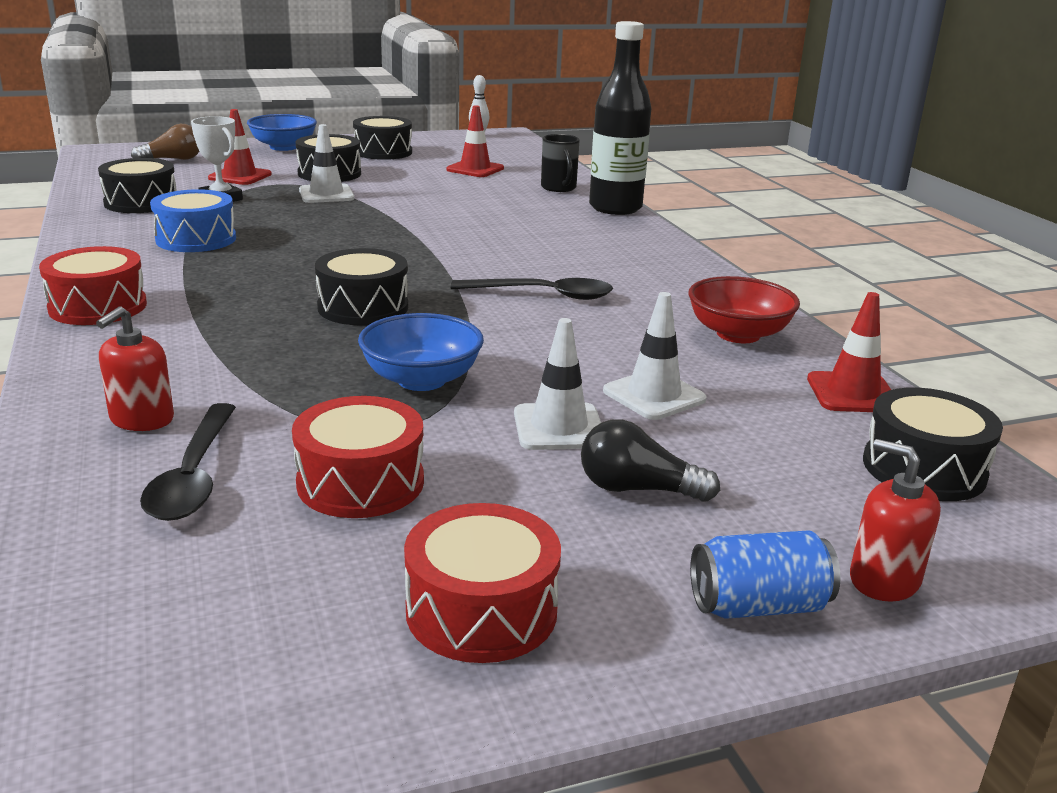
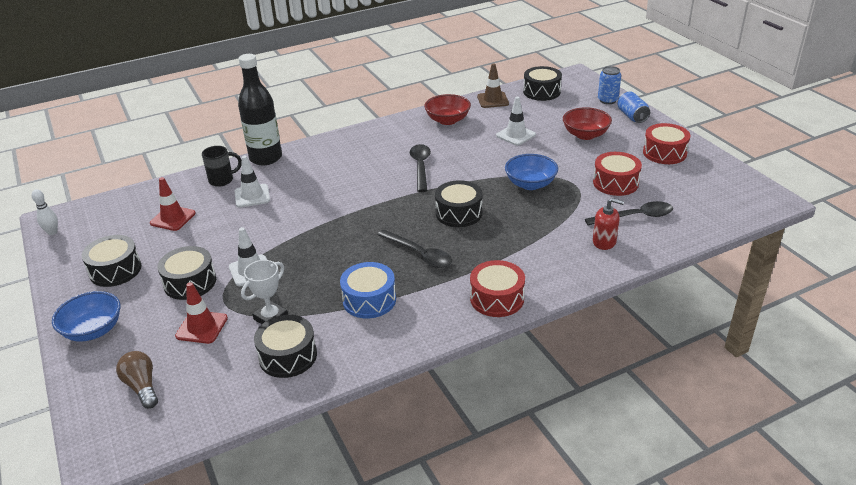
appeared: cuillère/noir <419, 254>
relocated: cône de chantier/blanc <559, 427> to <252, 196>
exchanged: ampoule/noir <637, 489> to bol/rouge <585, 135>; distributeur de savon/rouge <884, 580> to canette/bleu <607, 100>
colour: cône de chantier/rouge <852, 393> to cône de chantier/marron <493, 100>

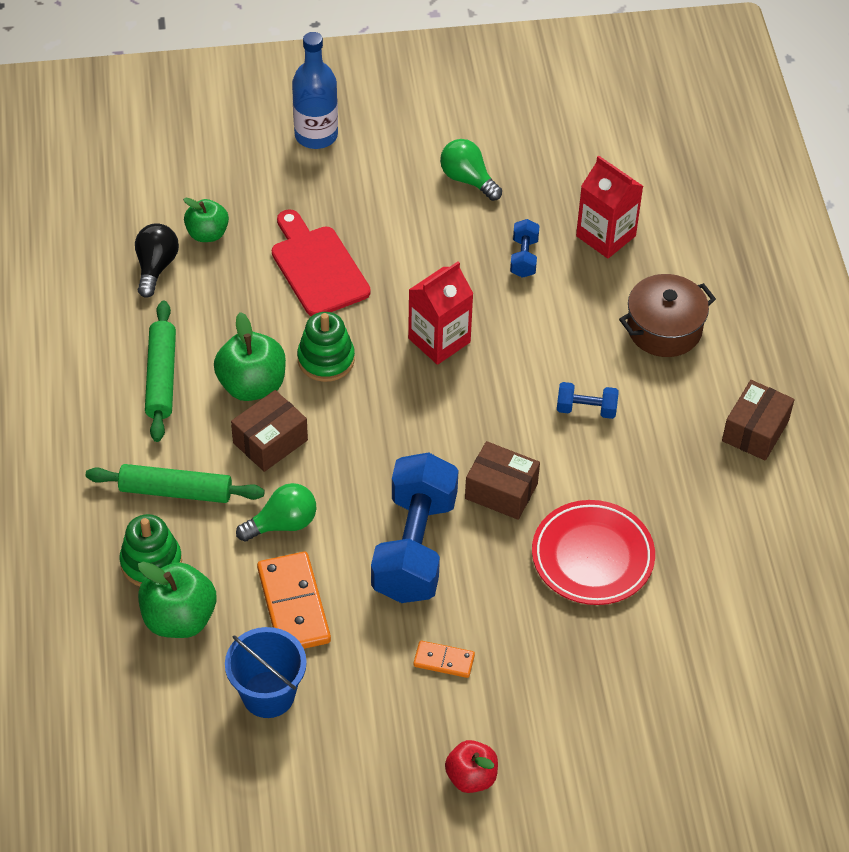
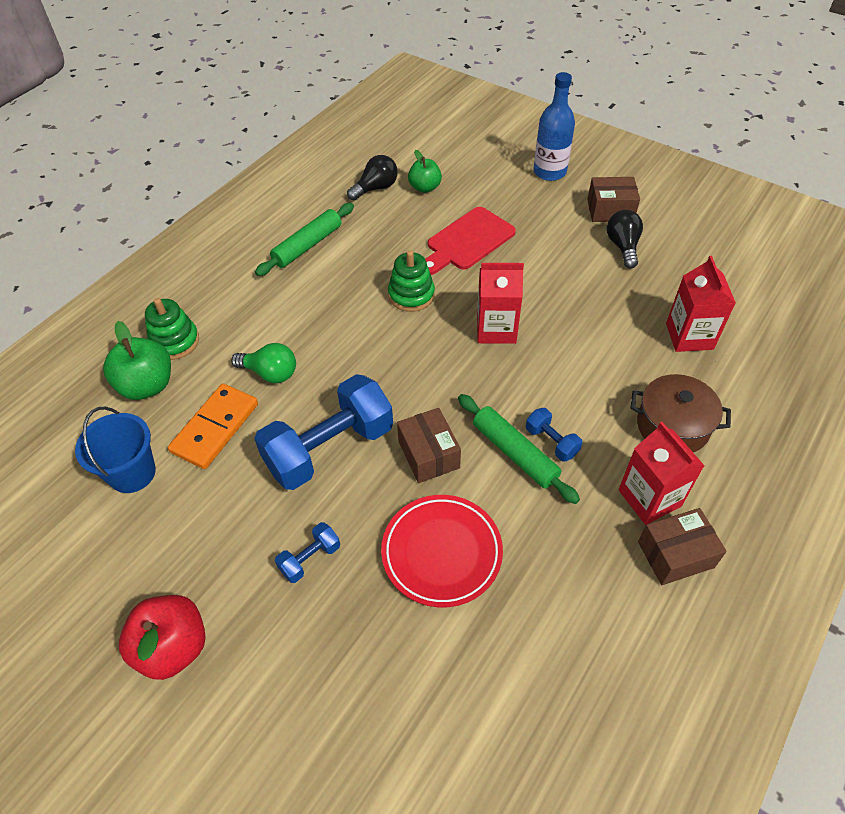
missing: pomme/vert <252, 385>; domino/orange <444, 661>
appeared: brique de lait/rouge <649, 498>
relocated: rouleau à pâtisserie/vert <175, 491> to <514, 453>; boîte/marron <270, 441> to <610, 210>; haltère/bleu <524, 257> to <310, 559>
colour: ampoule/vert <468, 179> to ampoule/noir <623, 246>
spun: planche à découper/rouge <317, 267> = <467, 241> 150 degrees counterclockwise
size: pomme/rouge <471, 777> = <173, 647> x1.53

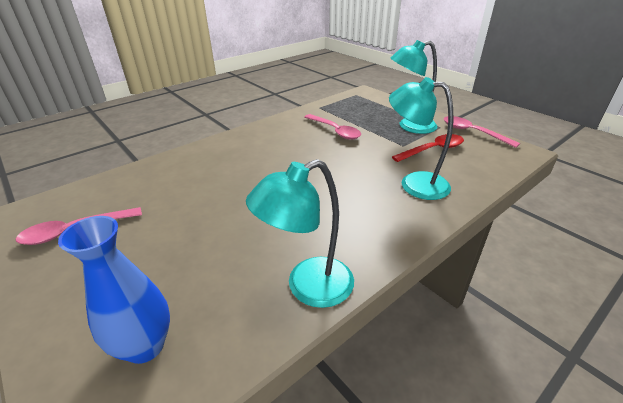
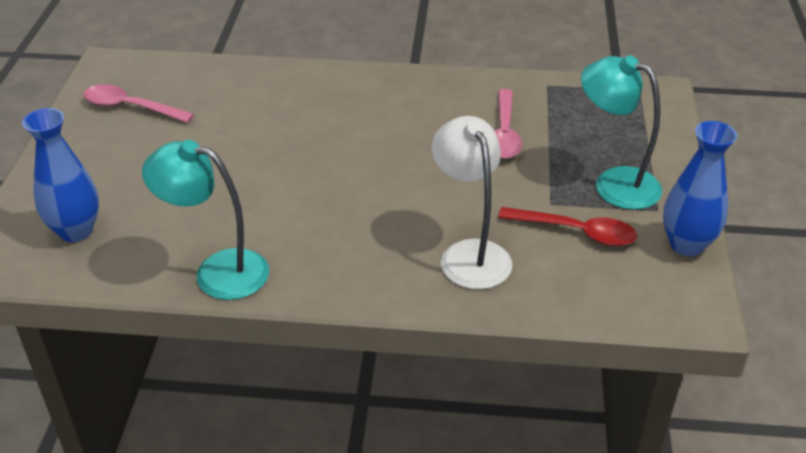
exchanged: cuillère/rose <472, 132> to vase/bleu <686, 244>
colour: lampe/turquoise <414, 183> to lampe/blanc <470, 254>

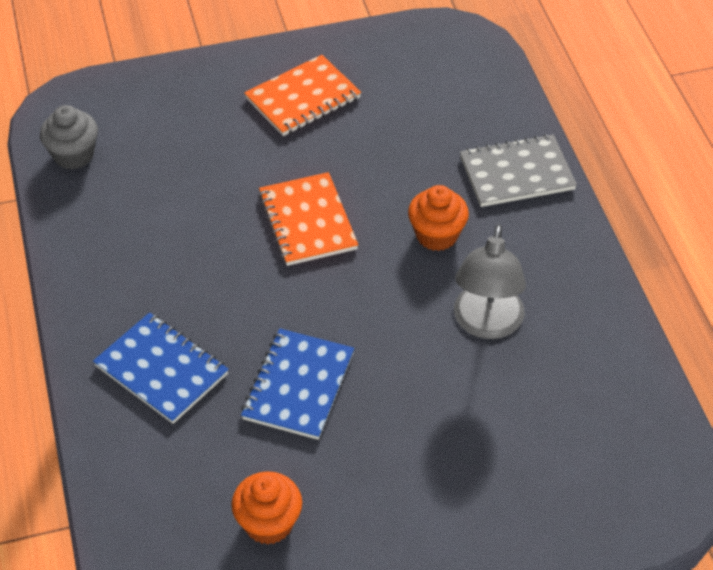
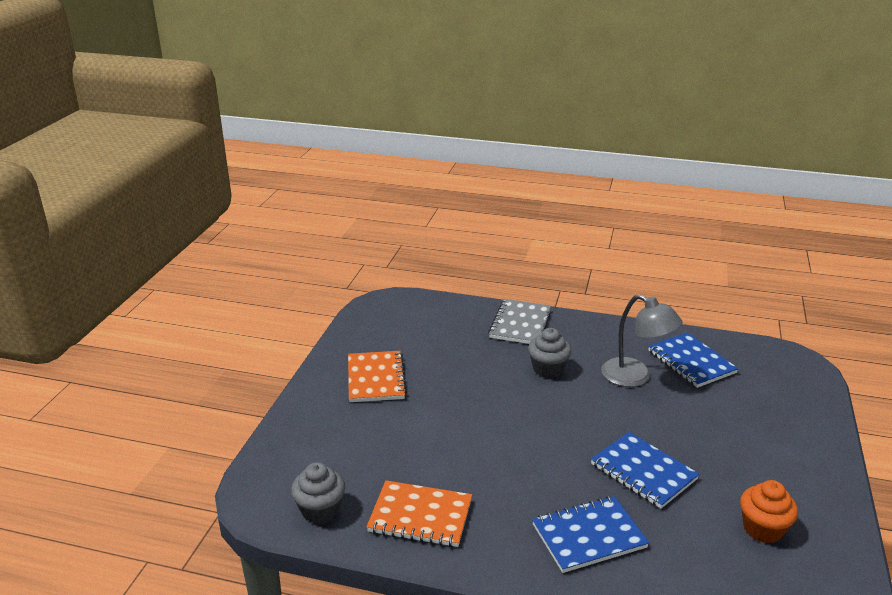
appeared: carnet/bleu <691, 362>
relocated: carnet/orange <307, 221> to <420, 516>
colour: muffin/orange <436, 235> to muffin/gris <548, 369>

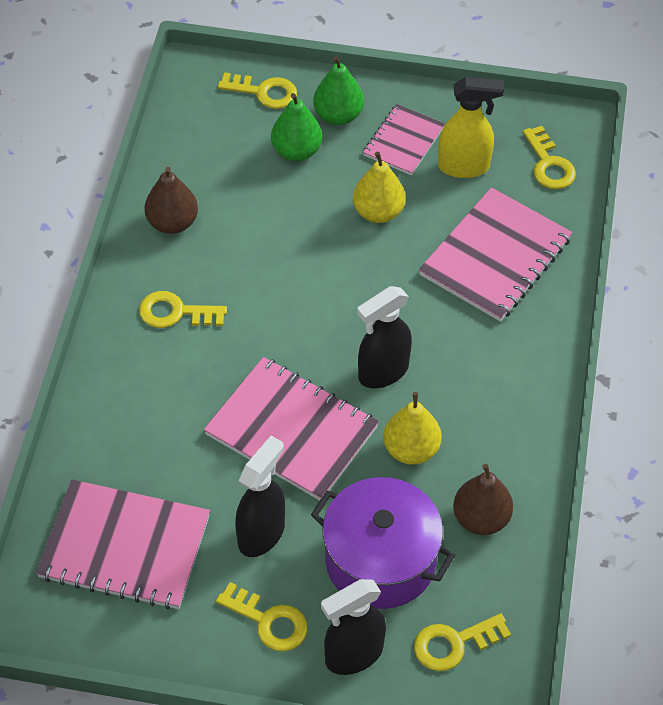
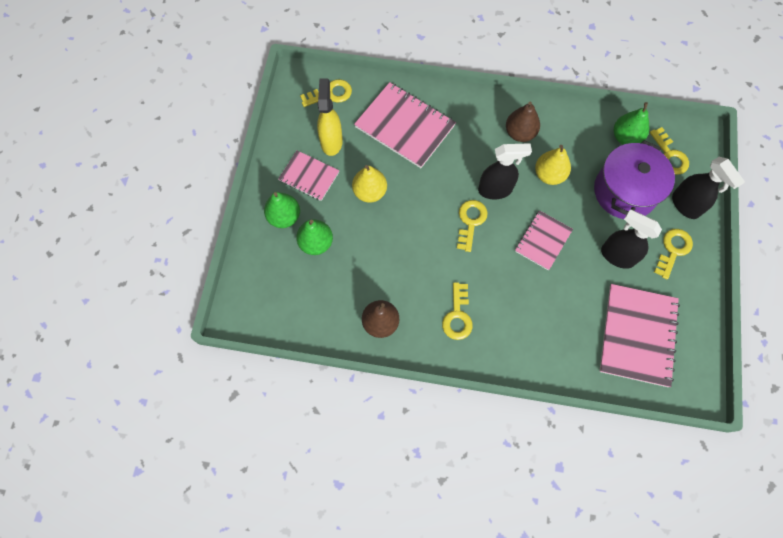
appeared: poire/vert <625, 137>
relocated: clé/jaune <264, 92> to <470, 221>; poire/marron <481, 518> to <520, 133>
spun: vaporisateur/noir <382, 372> = <495, 190> 60 degrees counterclockwise
size: carnet/rose <292, 430> = <543, 241> x0.59

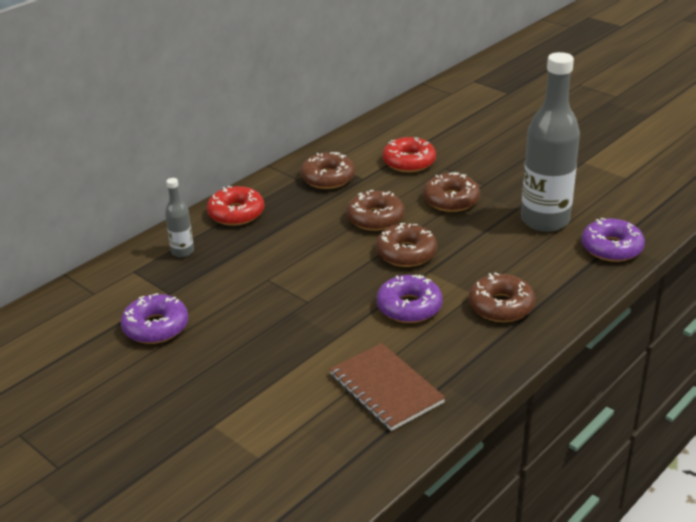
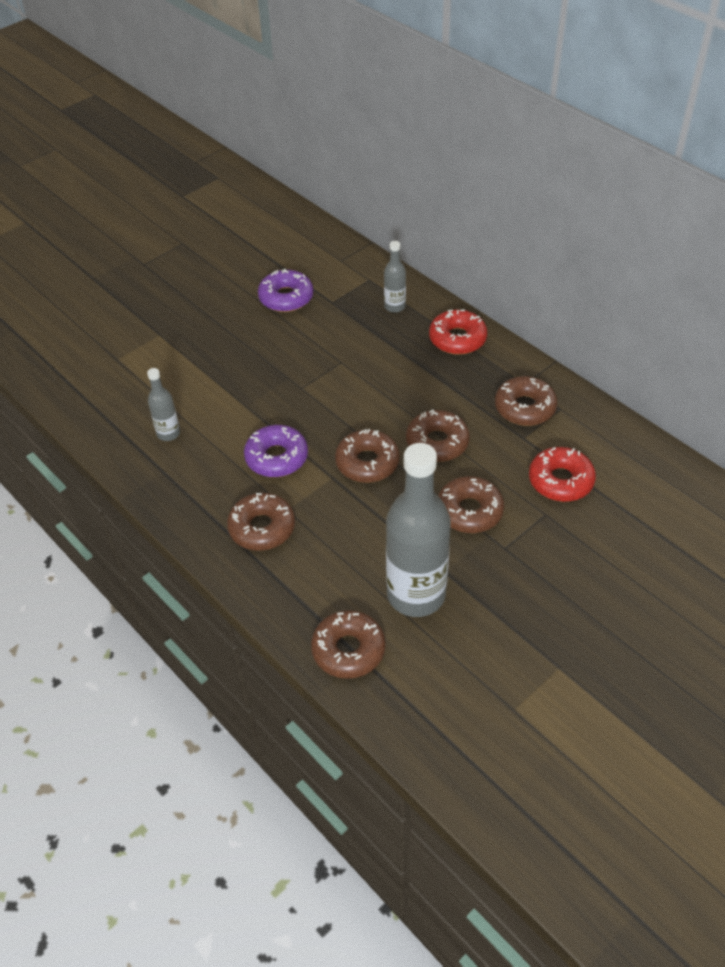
exchanged: carnet/marron <386, 388> to bouteille/gris <168, 433>
colour: beignet/violet <611, 248> to beignet/marron <348, 650>

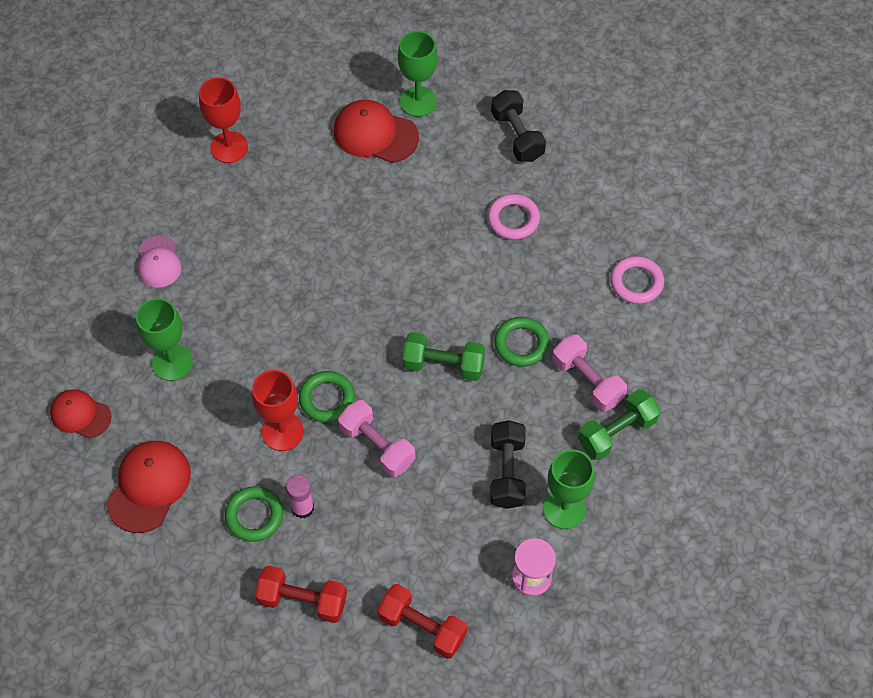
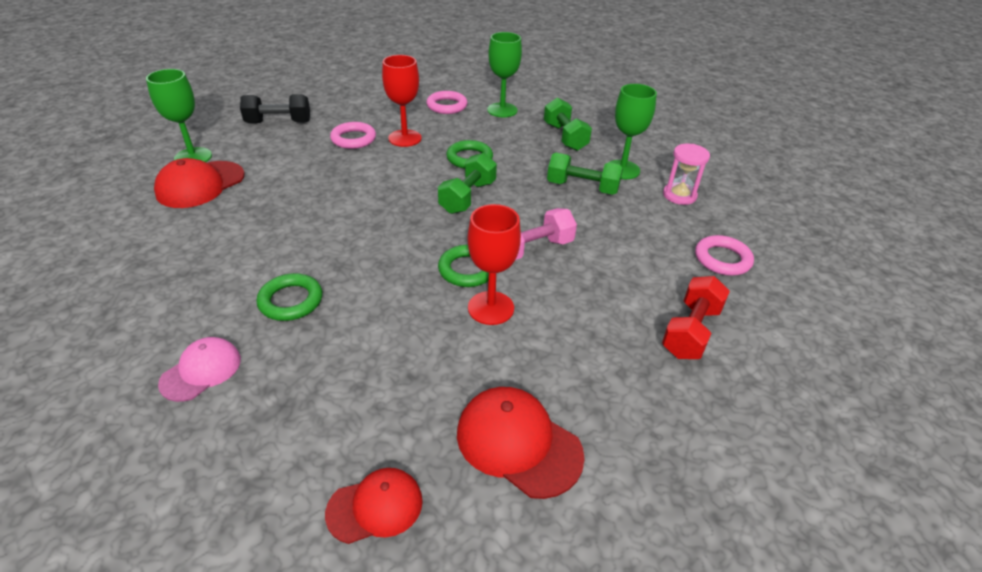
missing: bâton de colle/rose <302, 508>; haltère/rose <587, 381>
relocated: verre à pied/vert <172, 362> to <502, 110>; verre à pied/rouge <229, 147> to <405, 138>; anneau/vert <254, 516> to <291, 301>
exchanged: haltère/rouge <422, 627> to anneau/rose <722, 259>
colour: haltère/noir <507, 472> to haltère/vert <582, 187>
spun: casquette/rouge <80, 414> = <375, 507> 150 degrees counterclockwise; casquette/rose <158, 262> = <201, 371> 60 degrees counterclockwise

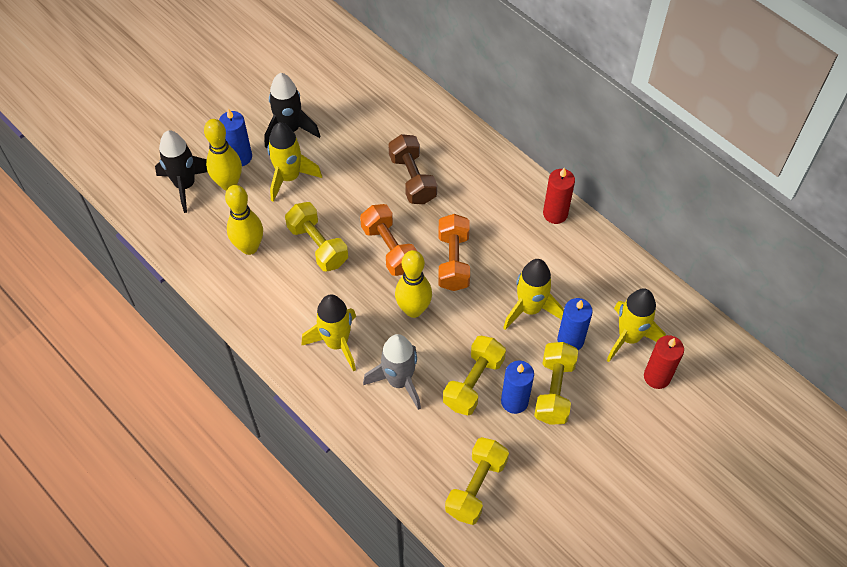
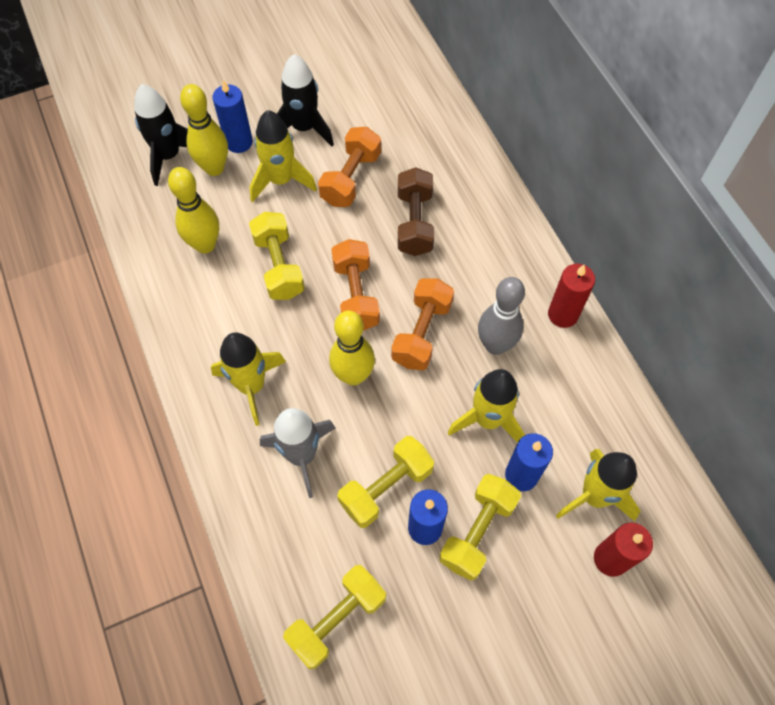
appeared: haltère/orange <350, 178>; quille/gris <495, 345>

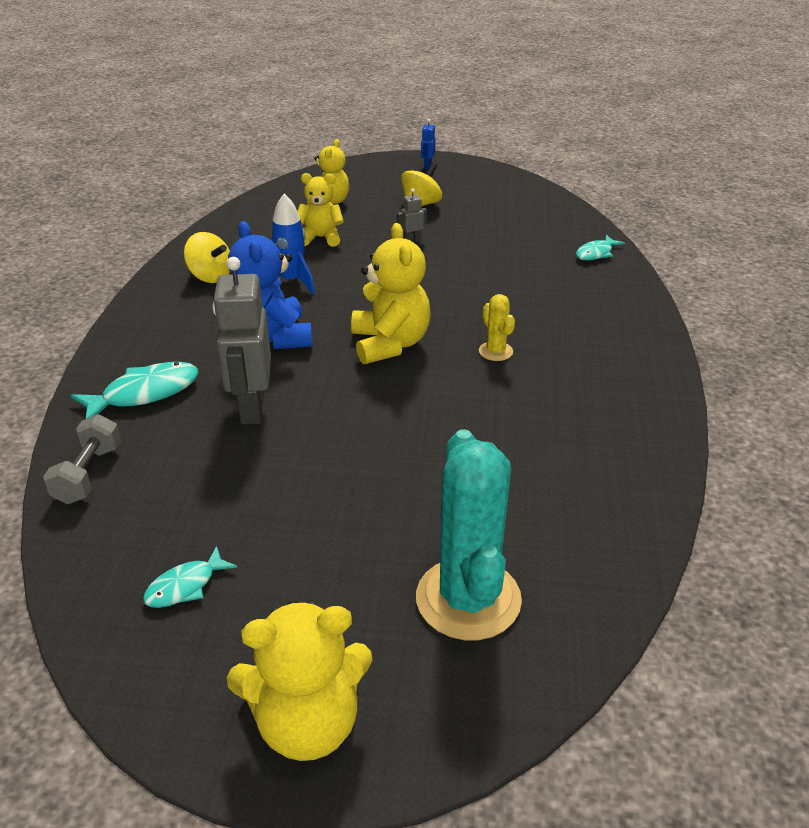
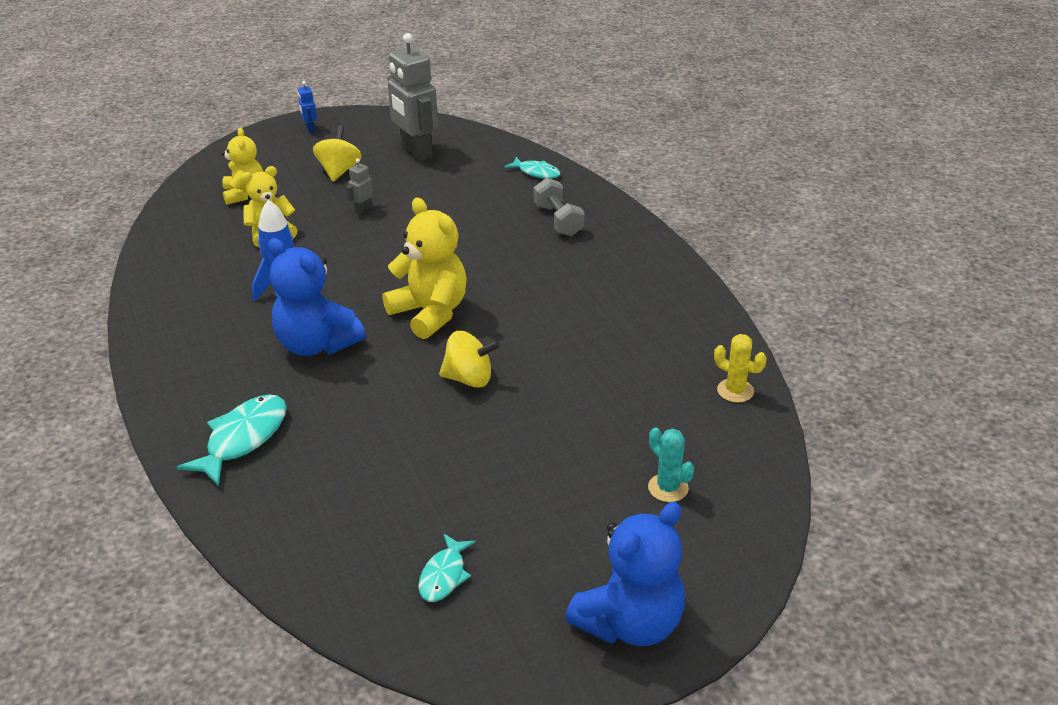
relocated: haltère/gris <88, 474> to <558, 220>; toupie/jaune <210, 276> to <469, 379>; robot/gris <251, 408> to <416, 152>; cactus/jaune <495, 351> to <735, 391>
colour: ours en peluche/jaune <307, 723> to ours en peluche/bleu <630, 623>
spun: poisson/turquoise <596, 253> = <536, 172> 75 degrees counterclockwise
size: cactus/turquoise <468, 599> = <668, 488> x0.45

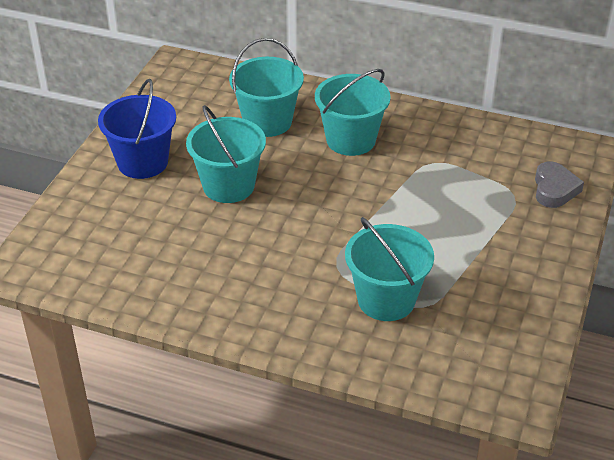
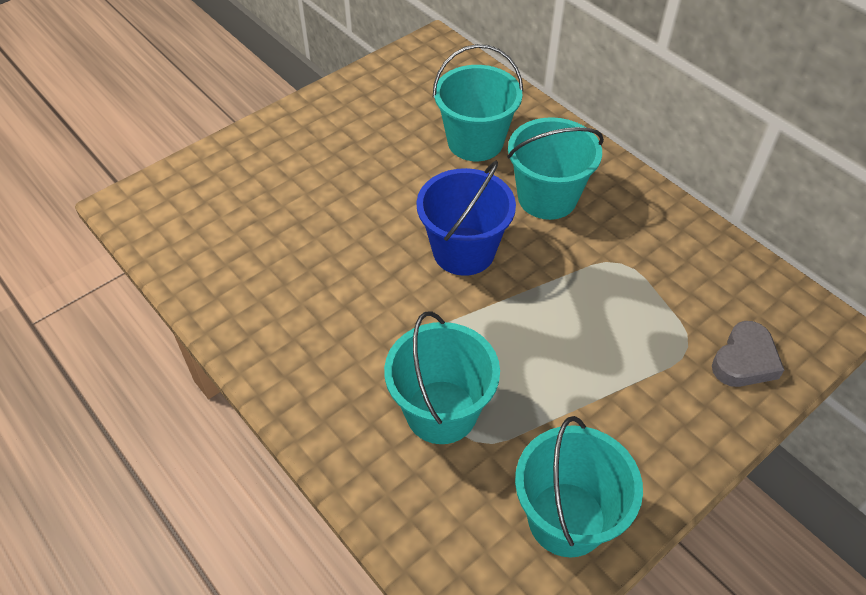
relocated: seau/bleu <142, 162> to <463, 251>; seau/turquoise <228, 186> to <566, 519>

